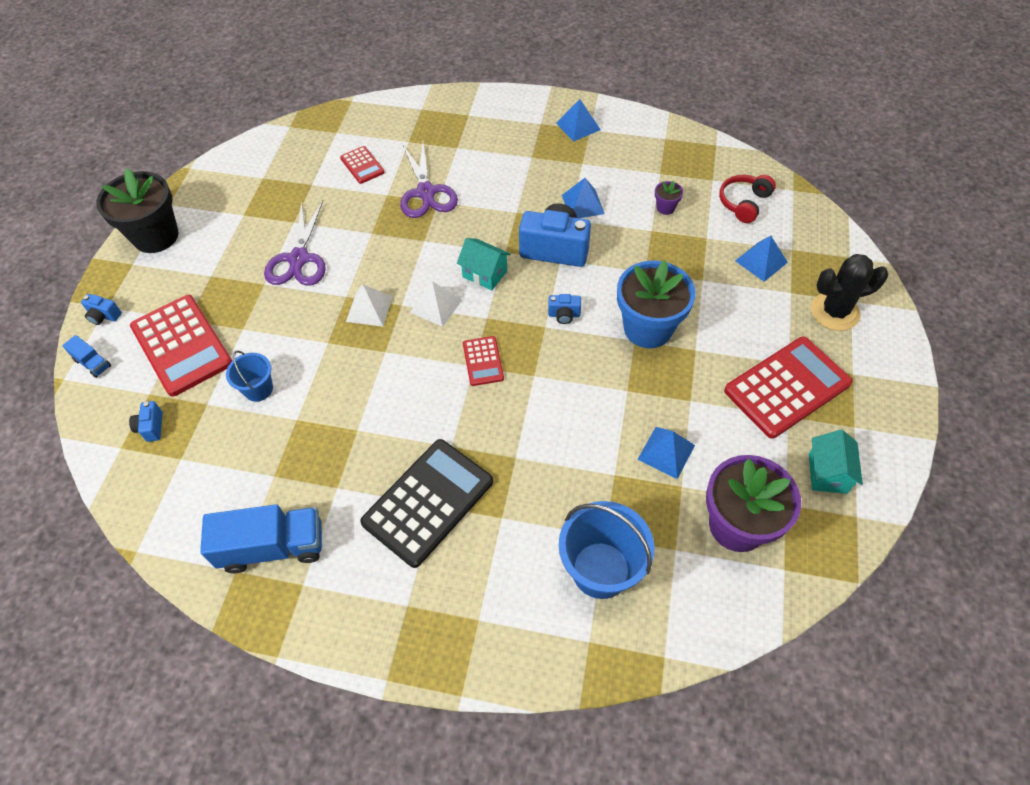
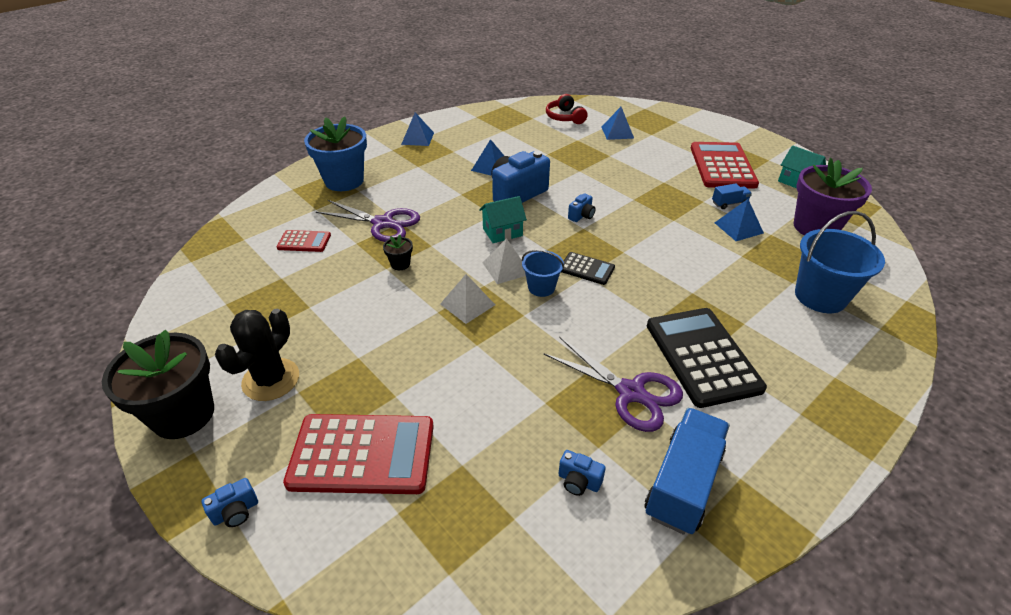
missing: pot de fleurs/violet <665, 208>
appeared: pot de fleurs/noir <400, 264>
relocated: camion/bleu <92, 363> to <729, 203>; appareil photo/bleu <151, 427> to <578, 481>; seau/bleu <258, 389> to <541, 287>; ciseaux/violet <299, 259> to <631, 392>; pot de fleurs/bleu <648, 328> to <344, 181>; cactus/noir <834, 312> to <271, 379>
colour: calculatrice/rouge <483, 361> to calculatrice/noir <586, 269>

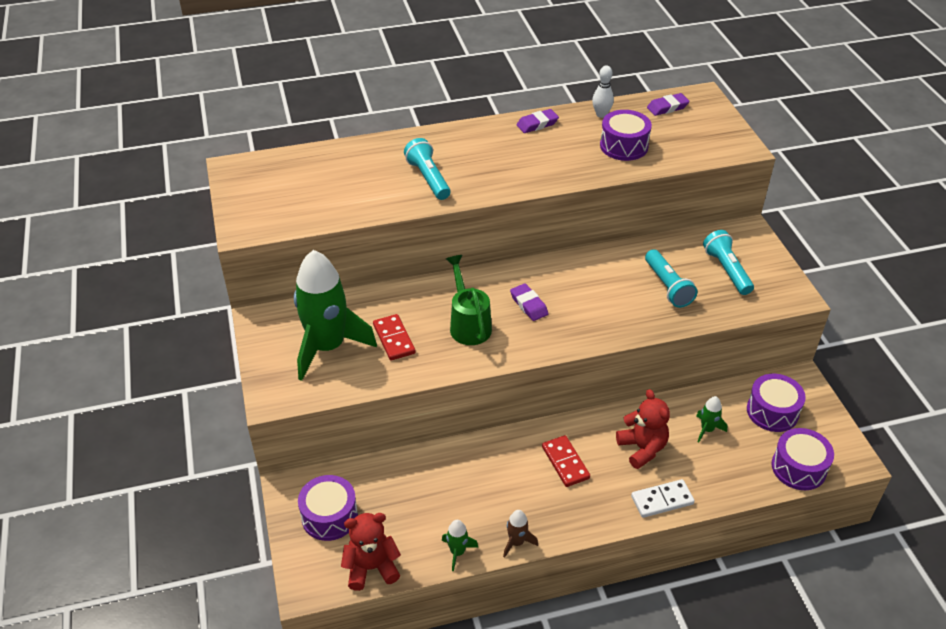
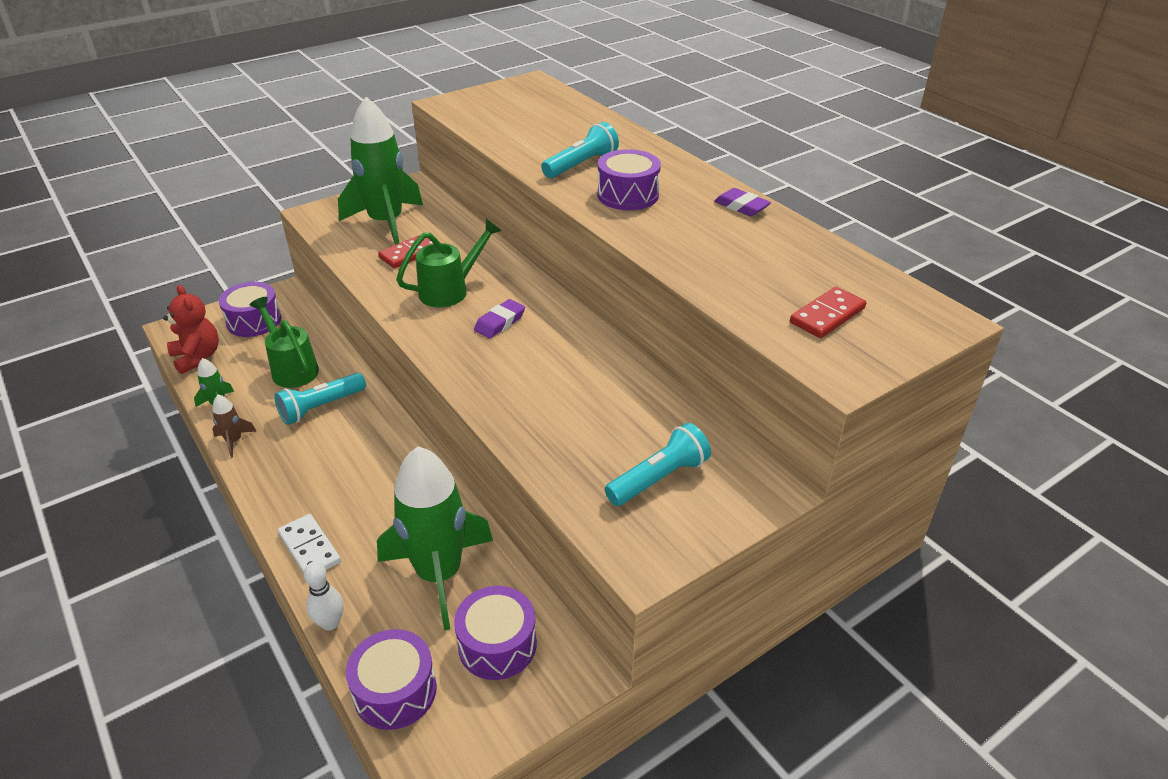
missing: ours en peluche/rouge <642, 448>; gomme/violet <667, 107>
appeared: arrosoir/vert <292, 368>
relocated: domino/rouge <565, 462> to <827, 315>; quille/blanc <601, 114> to <330, 623>; tambour/violet <624, 146> to <628, 195>; lampe de poche/turquoise <667, 286> to <321, 407>
size: fusée/vert <707, 429> = <439, 574> x2.45

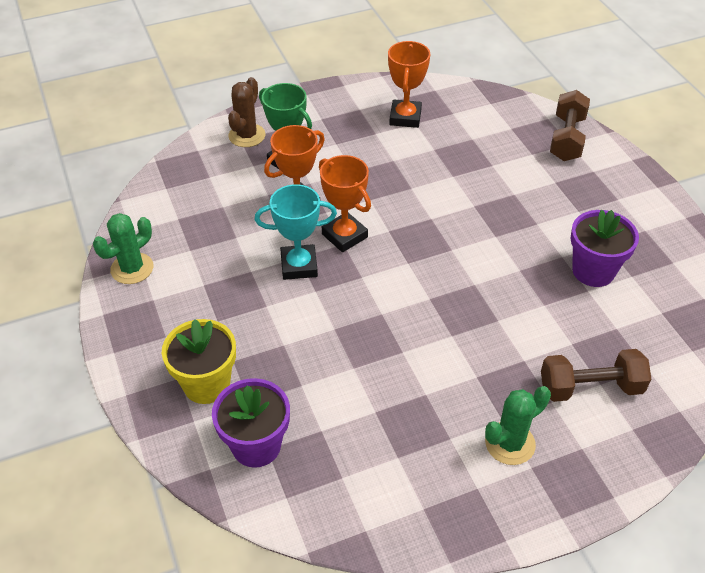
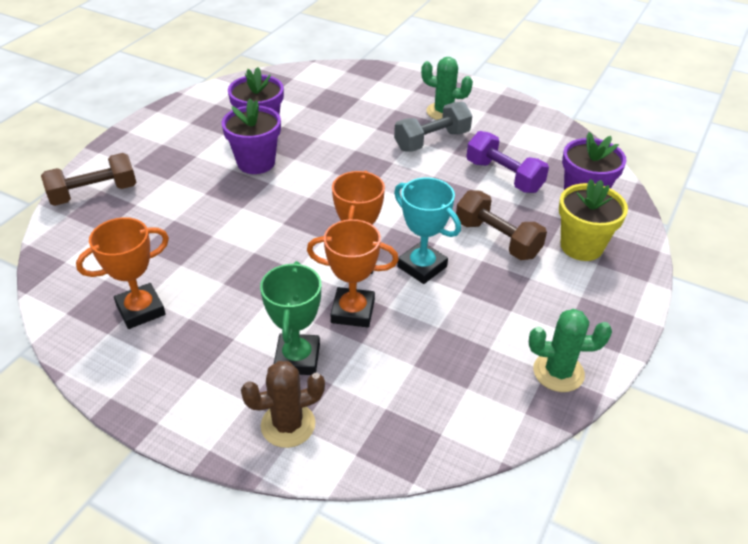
appeared: pot de fleurs/violet <256, 163>; haltère/gris <432, 141>; haltère/violet <504, 176>
relocated: haltère/marron <590, 387> to <497, 239>

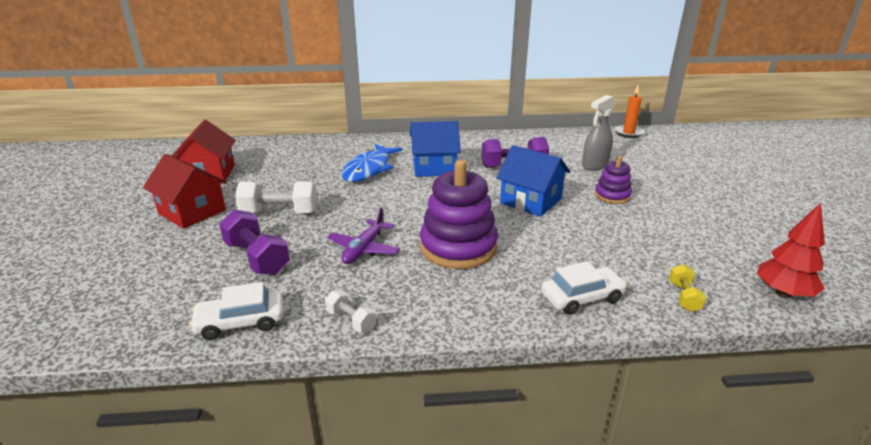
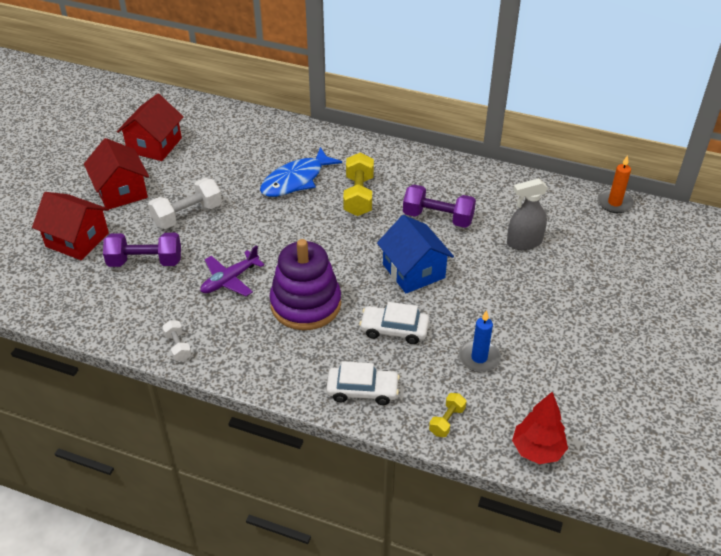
missing: jouet à empiler/violet <612, 196>
appeared: maison/rouge <77, 240>; bougie/bleu <479, 358>
relocated: voiture/blanc <240, 322> to <394, 329>
exchanged: maison/bleu <434, 167> to haltère/jaune <358, 196>
spun: haltère/violet <257, 258> = <145, 261> 75 degrees counterclockwise; haltère/blanc <279, 213> = <187, 215> 60 degrees counterclockwise

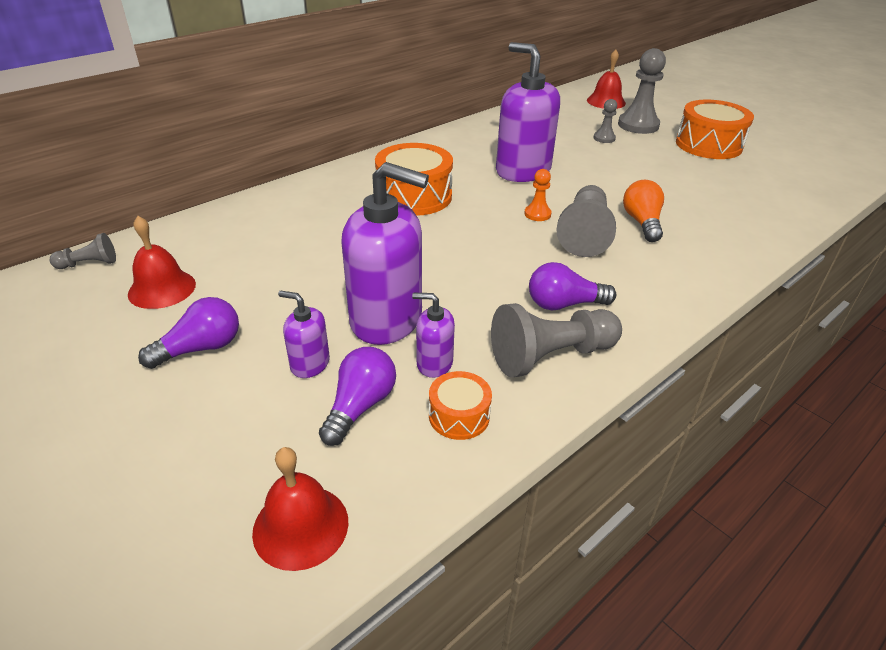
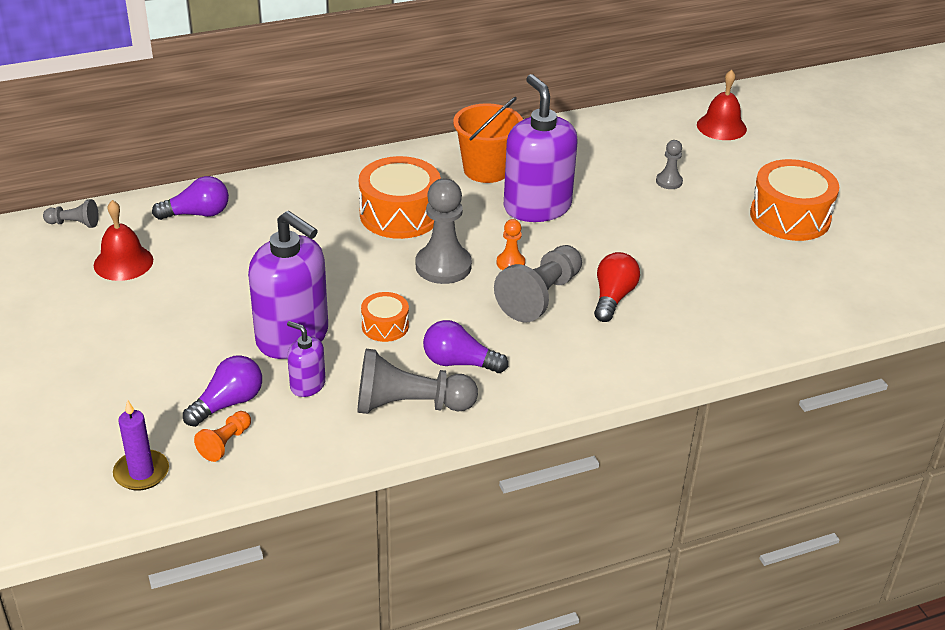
missing: distributeur de savon/violet <310, 364>
appeared: pion/orange <225, 443>; seau/orange <486, 170>
relocated: ampoule/violet <200, 348> to <197, 214>; tambour/orange <459, 416> to <385, 326>; pion/gris <638, 125> to <443, 266>
exchanged: cloche/rouge <300, 526> to bougie/violet <141, 473>
colour: ampoule/orange <642, 223> to ampoule/rouge <613, 298>

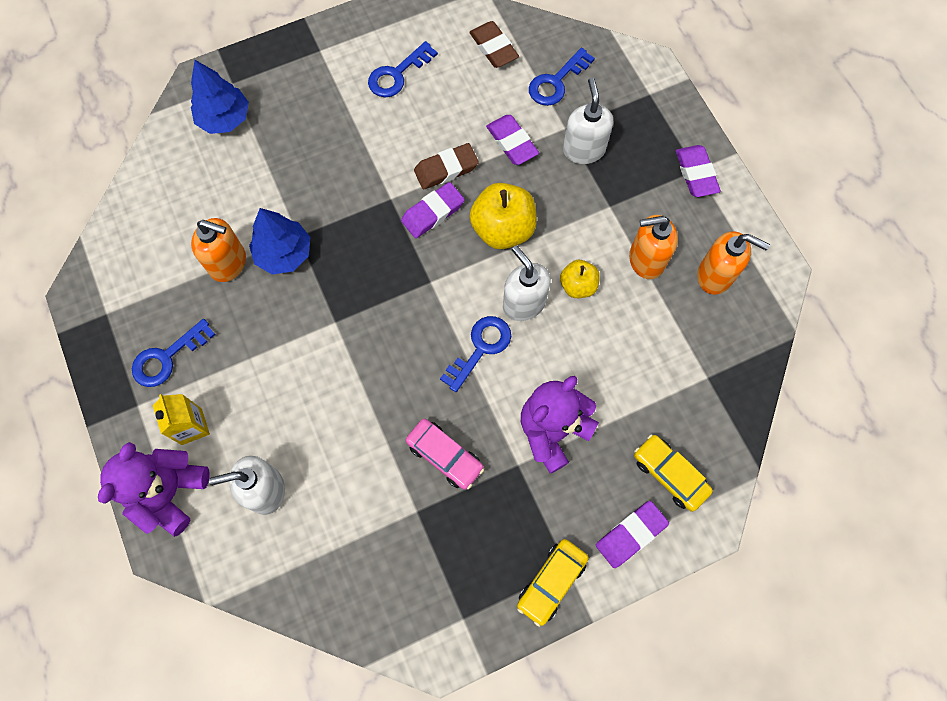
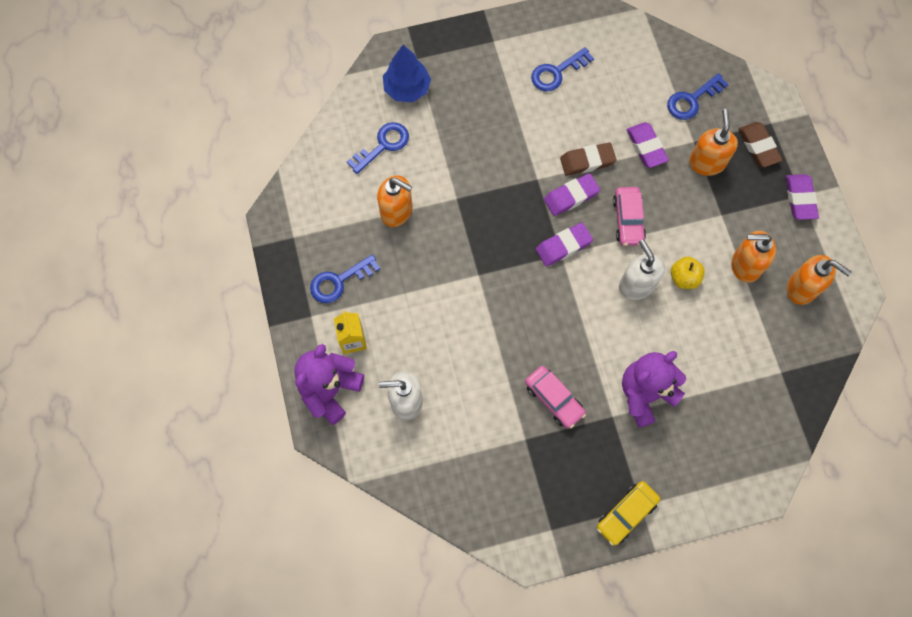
missing: arbre/bleu <284, 253>; voiture/jaune <669, 474>
relocated: clé/bleu <480, 348> to <383, 145>; gomme/marron <493, 48> to <758, 146>; gomme/violet <630, 534> to <563, 246>
exchanged: pomme/jaune <503, 229> to voiture/rose <628, 220>
colour: distributeur de savon/blanc <583, 149> to distributeur de savon/orange <706, 162>

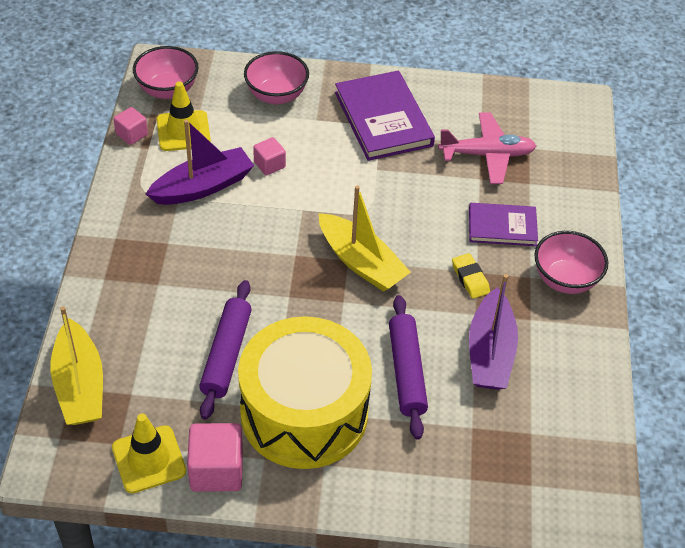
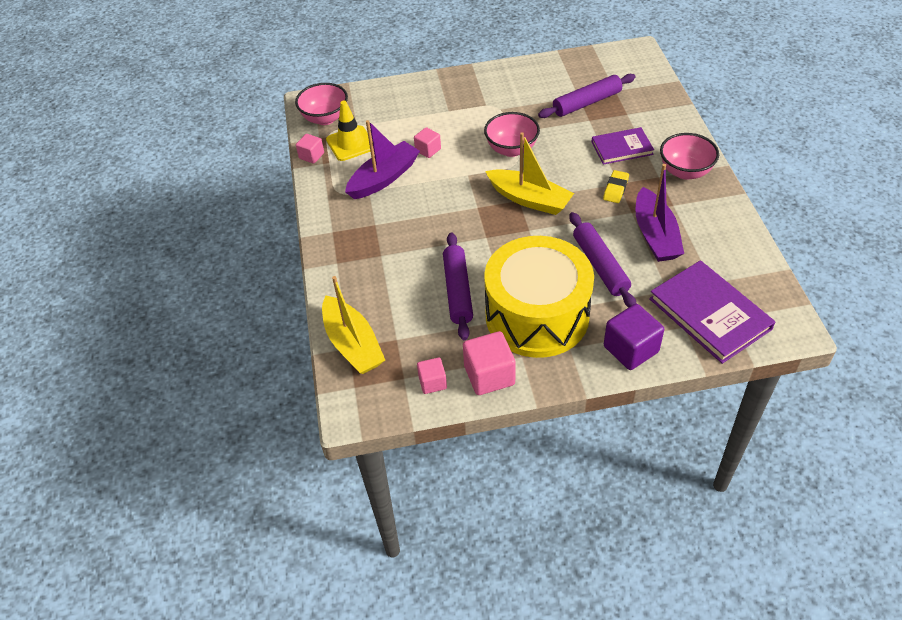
appeared: cube/violet <631, 349>
relocated: bol/rose <276, 95> to <511, 149>; livre/violet <383, 119> to <710, 314>
exchanged: cône de chantier/jaune <149, 459> to cube/rose <432, 382>; avion/rose <487, 154> to rouleau à pâtisserie/violet <586, 102>
spun: gomme/jaune <470, 278> = <615, 189> 60 degrees clockwise

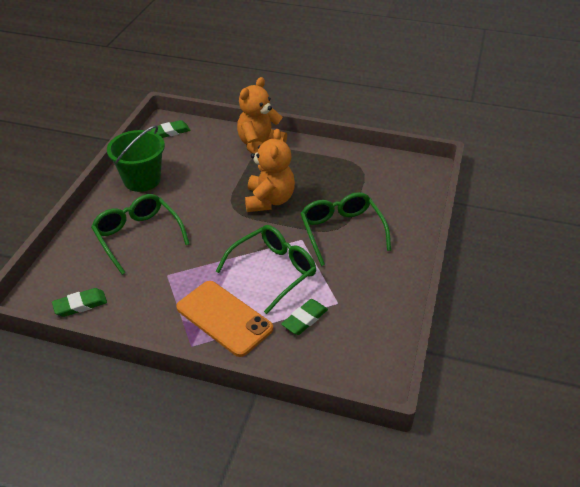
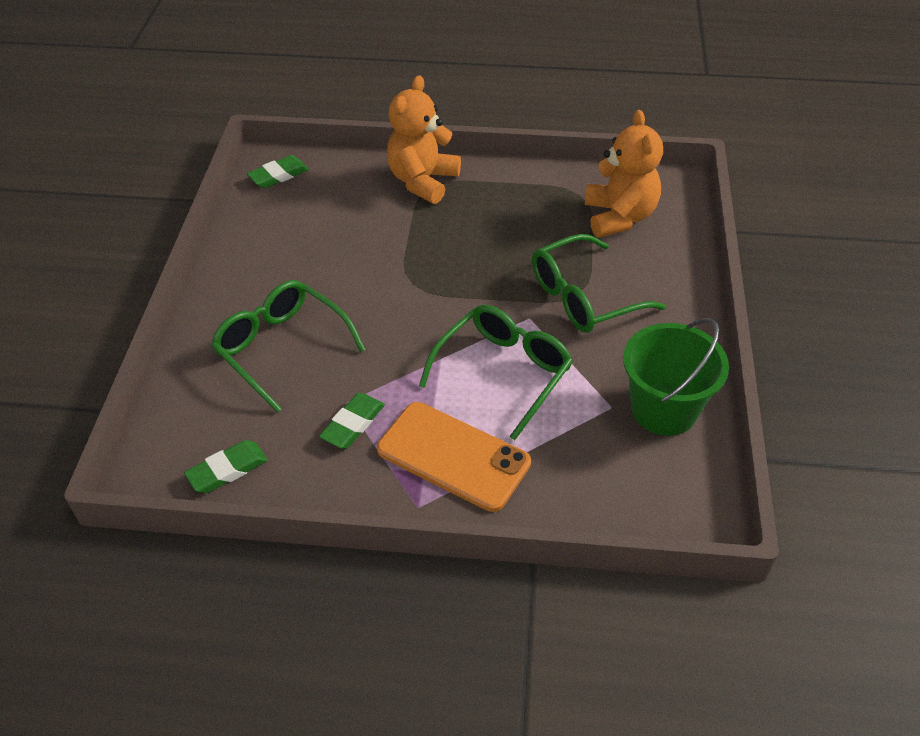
relocated: seau/vert <142, 180> to <664, 409>; ours en peluche/orange <269, 200> to <619, 217>; gomme/vert <304, 319> to <353, 424>
spun: lunettes/vert <341, 231> = <583, 297> 90 degrees counterclockwise

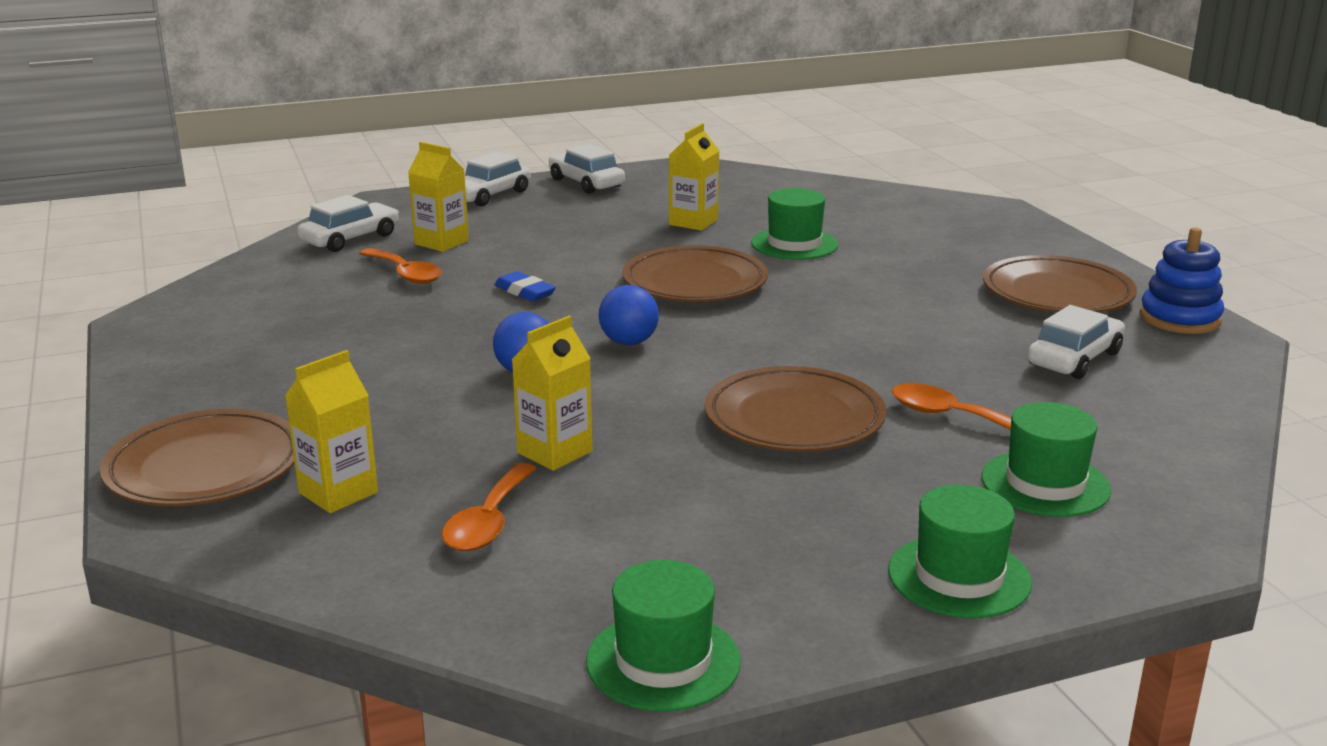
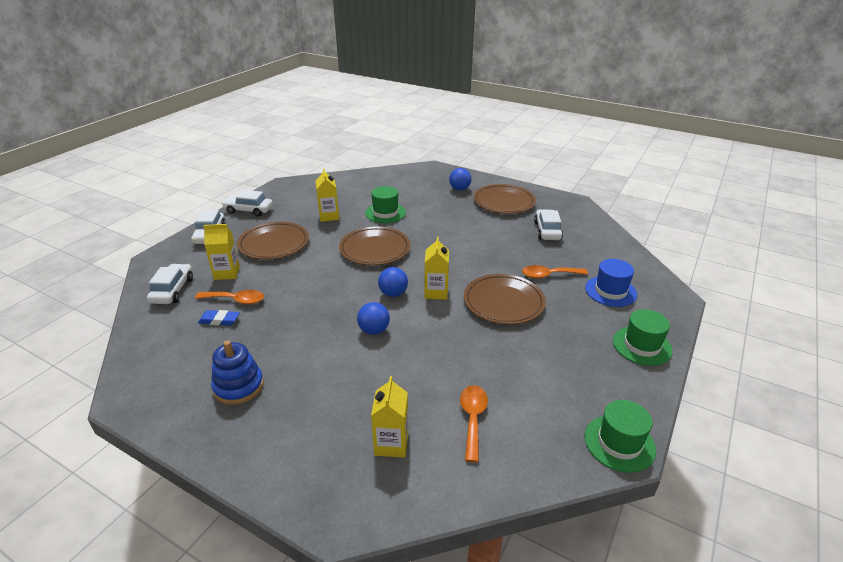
appeared: balle/bleu <459, 189>
relocated: assiette/marron <205, 467> to <274, 244>; gomme/bleu <525, 292> to <219, 320>; brique de lait/jaune <554, 452> to <436, 292>; jouet à empiler/bleu <1179, 318> to <238, 386>
colour: chapeau/vert <1045, 484> to chapeau/bleu <610, 291>
spun: cuillère/orange <488, 522> = <473, 419> 150 degrees counterclockwise

